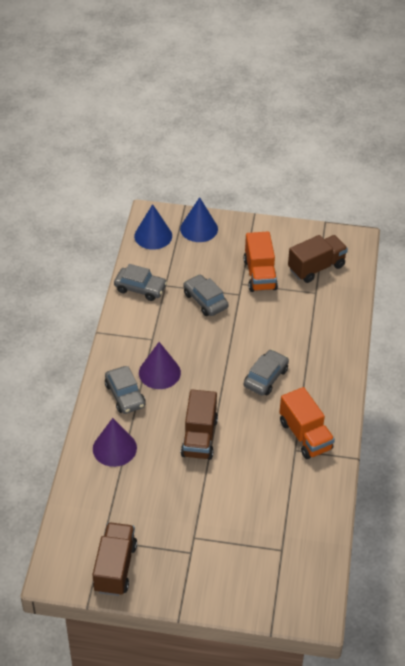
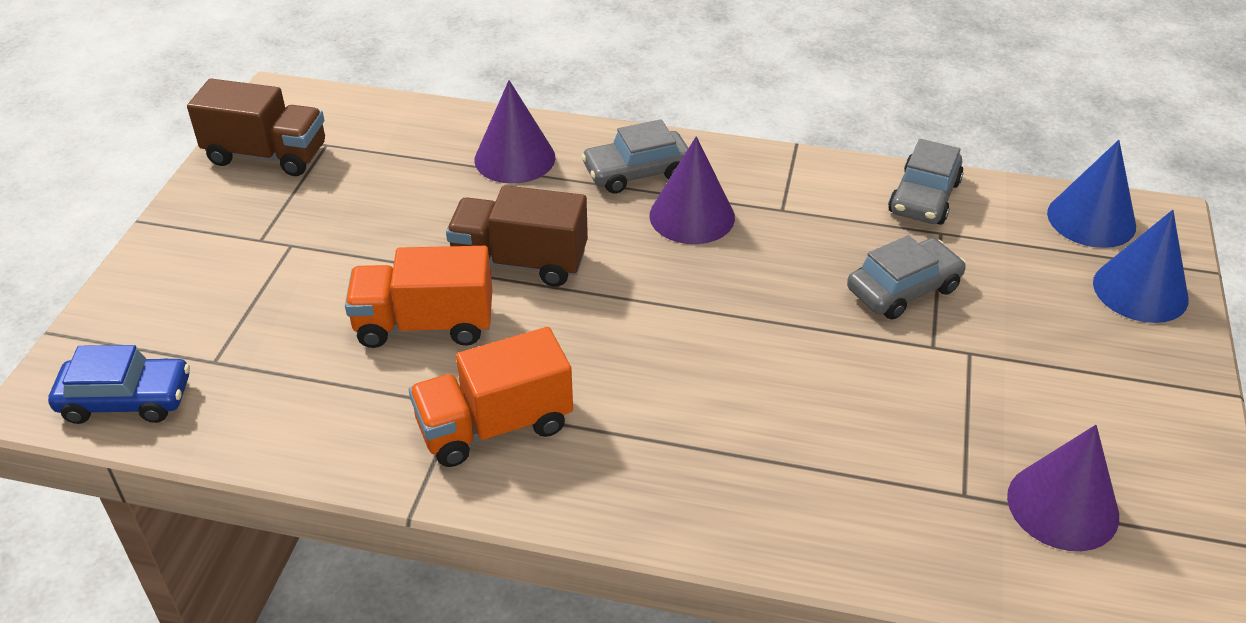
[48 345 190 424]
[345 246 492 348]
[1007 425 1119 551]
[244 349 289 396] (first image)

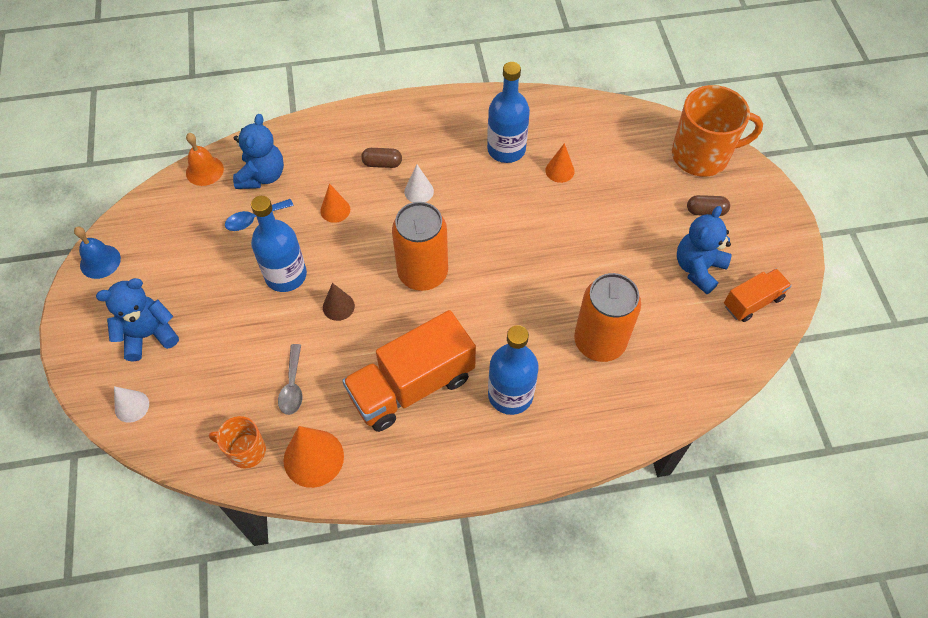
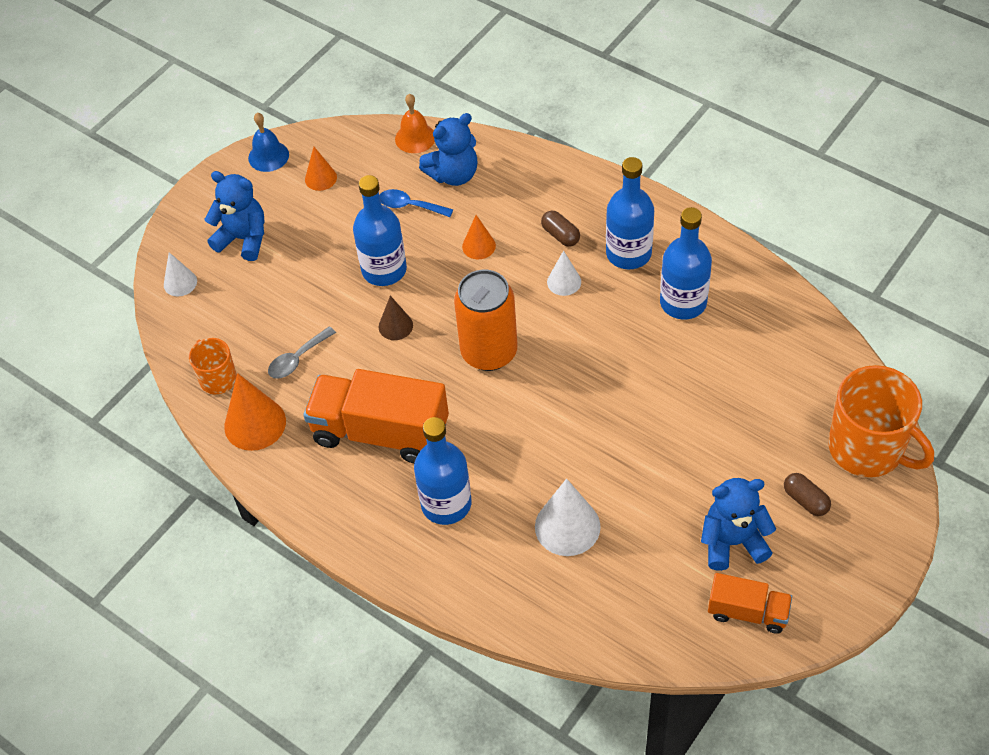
[305 147 337 191]
[535 479 601 556]
[606 157 654 269]

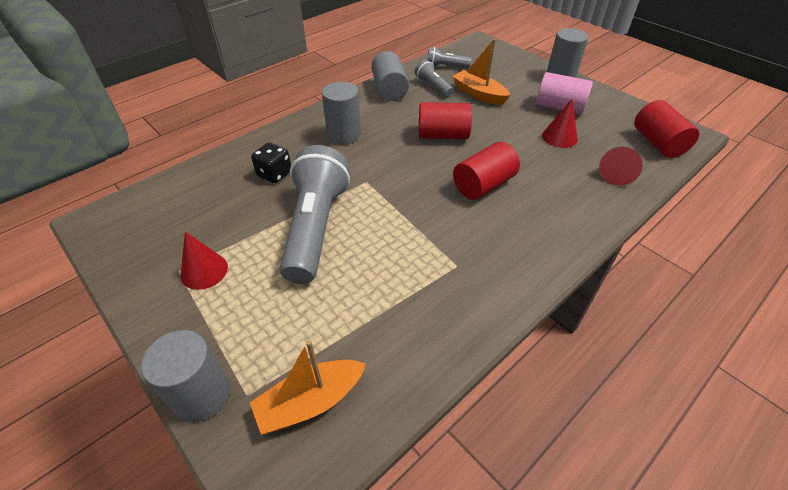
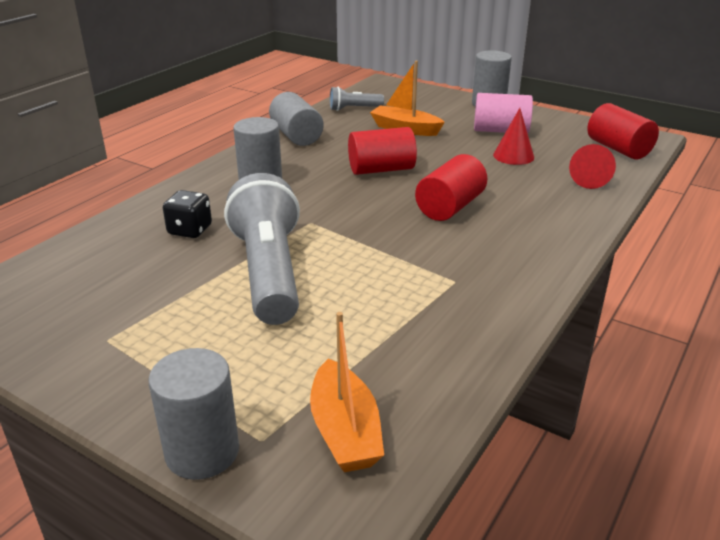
[310 312 384 472]
[181 232 228 290] (first image)
[415 60 453 97] (first image)

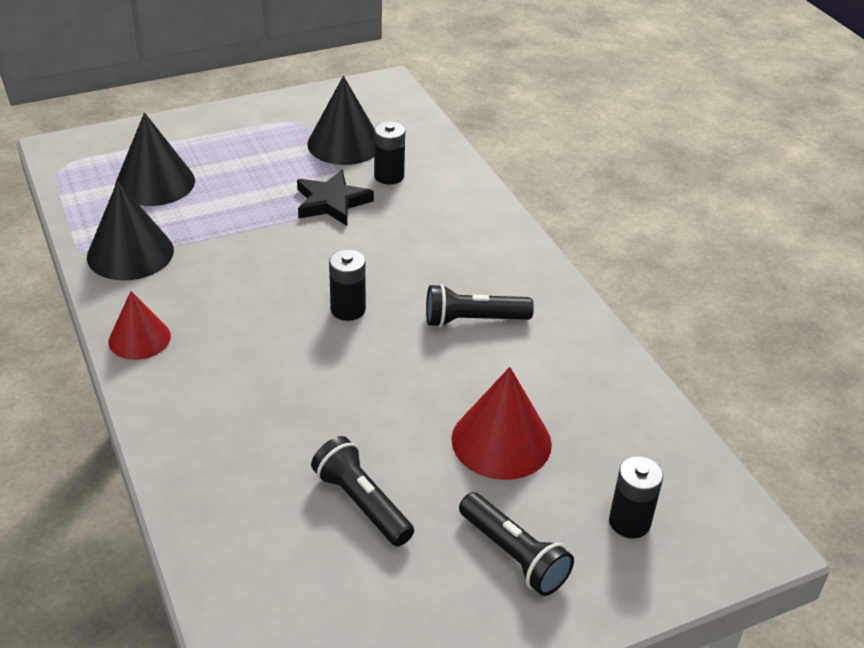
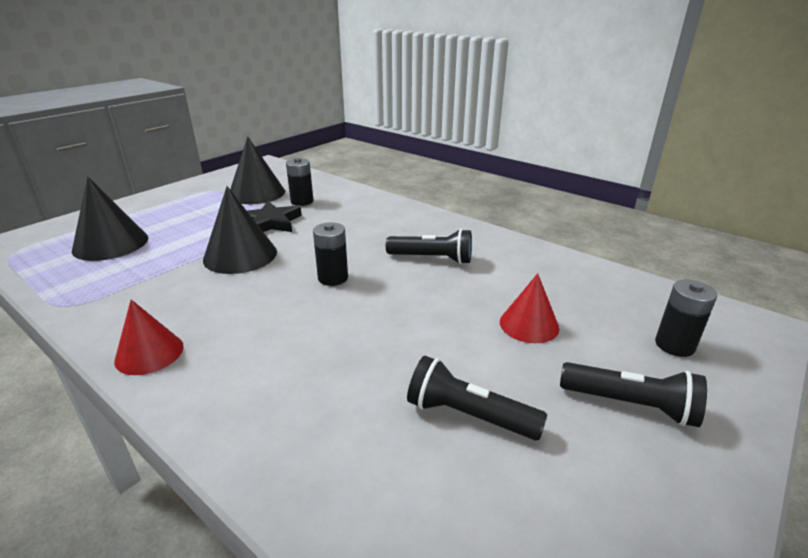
[203 186 277 274]
[386 229 472 264]
[500 273 559 343]

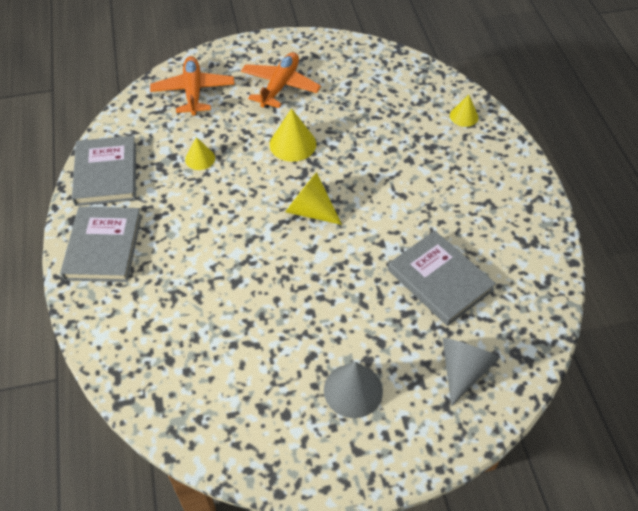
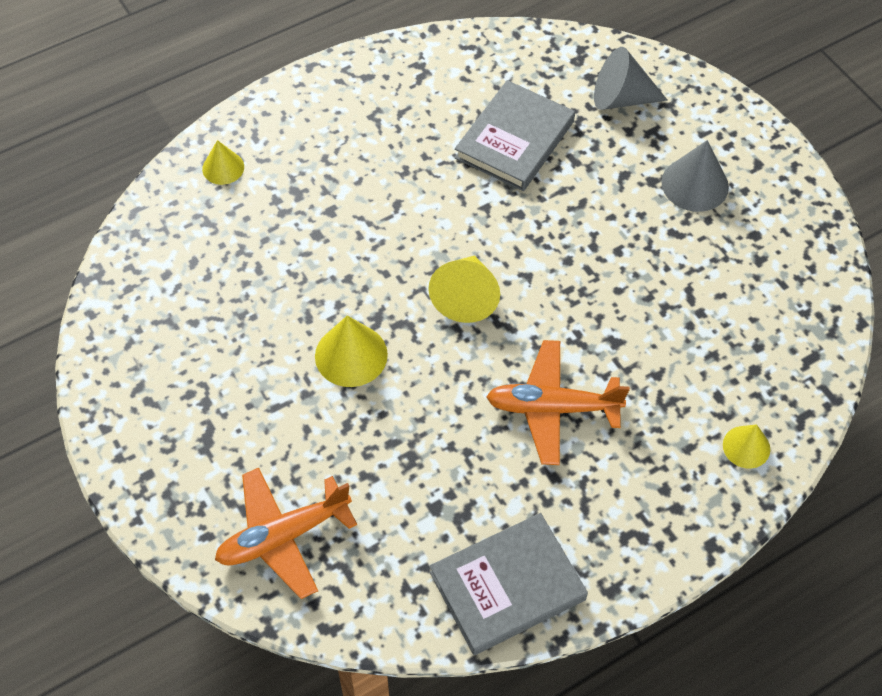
[486 340 630 465]
[723 424 770 469]
[60 207 142 282] (first image)

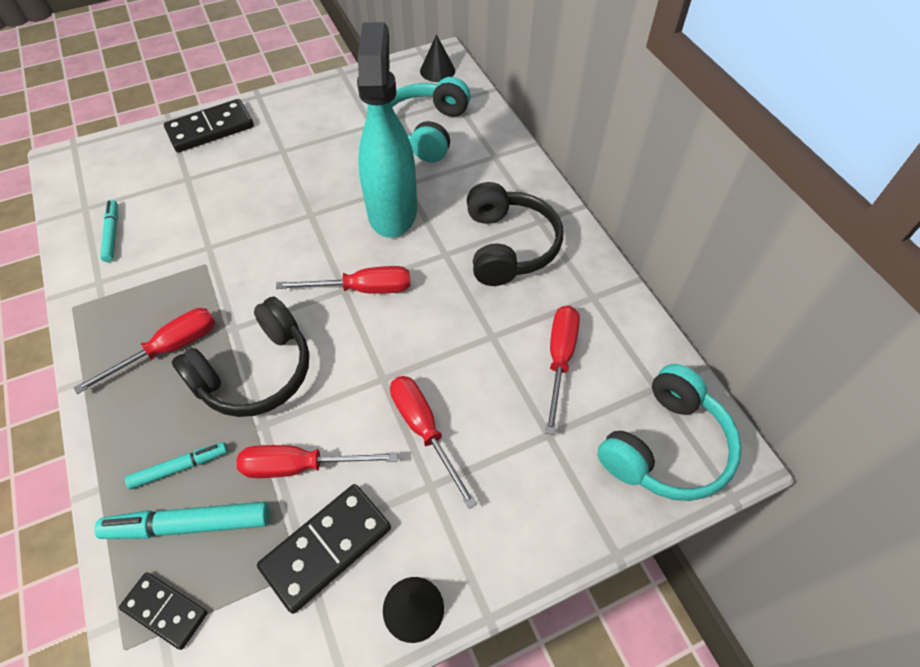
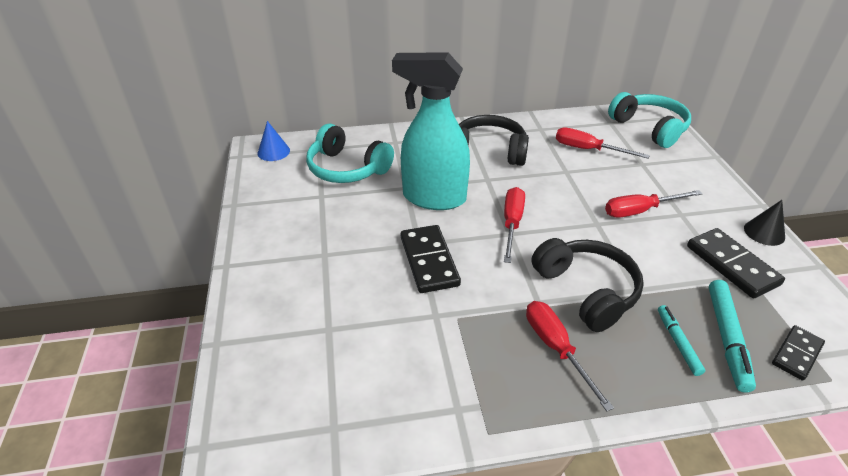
[258 121 290 161]
[401 225 461 293]
[100 200 118 262] (first image)
[237 445 398 478] (first image)

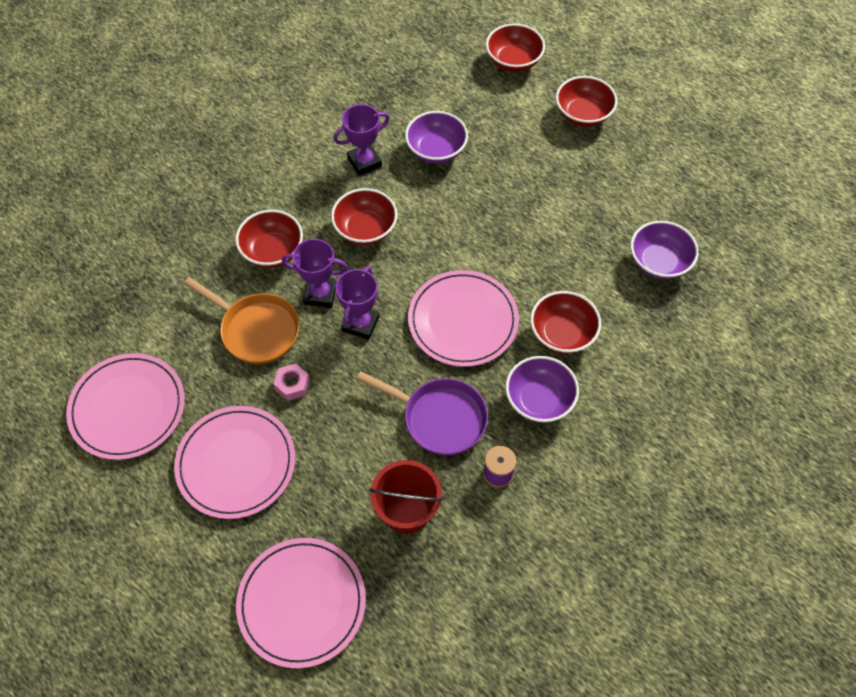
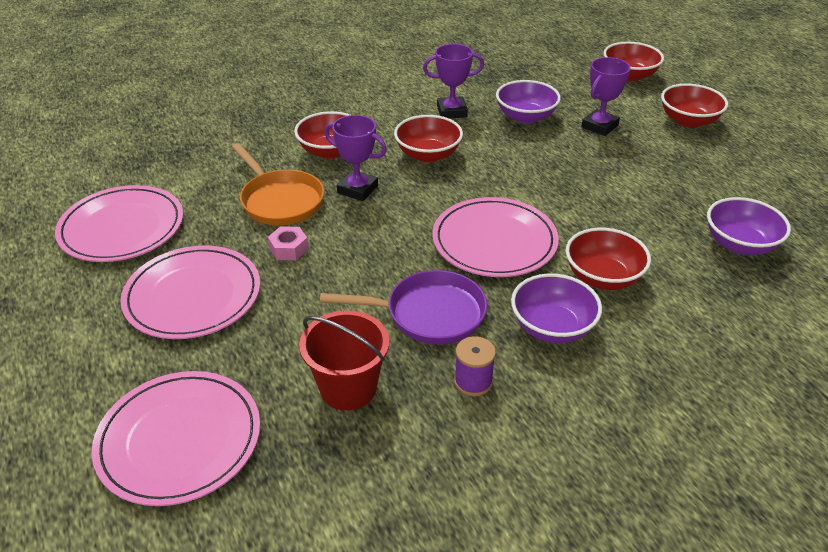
[320 270 487 345]
[581 57 631 136]

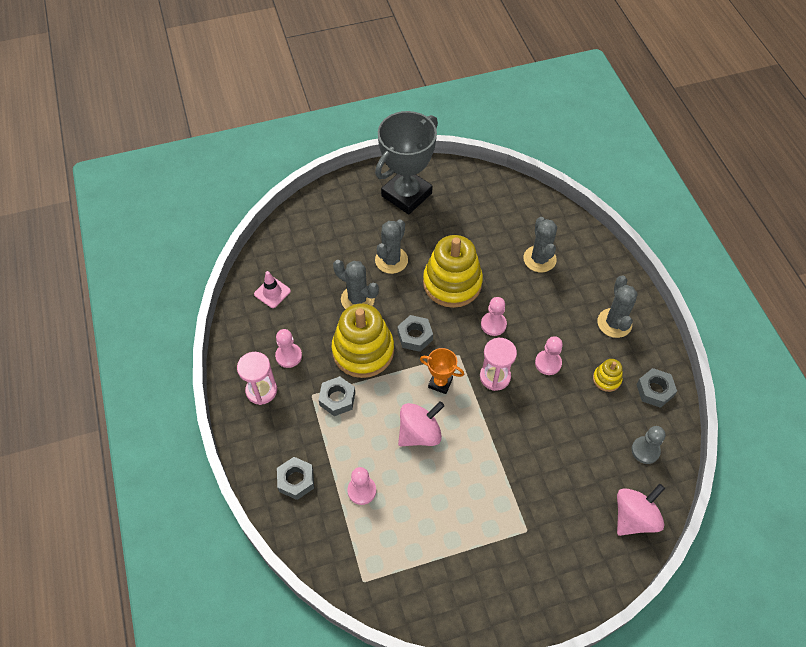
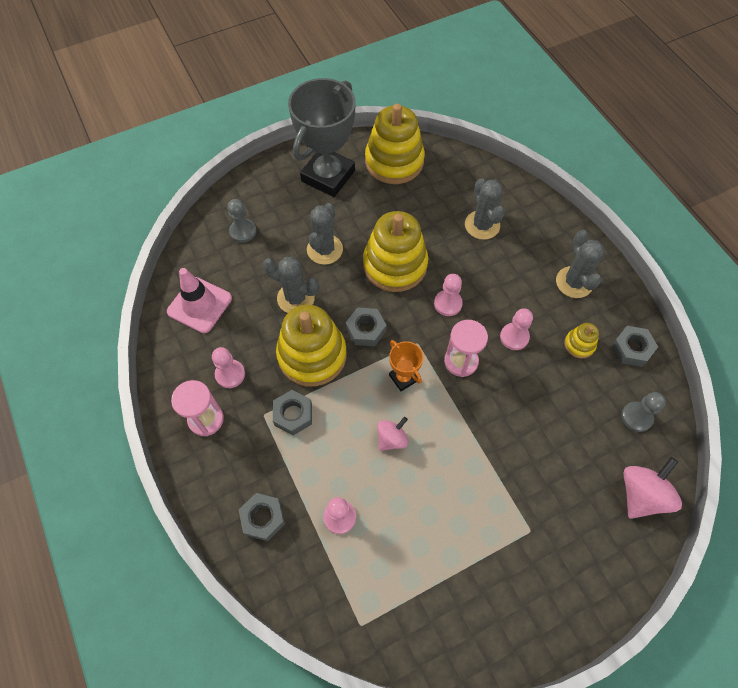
[167 268 232 333]
[227 199 256 243]
[365 104 425 184]
[377 417 408 451]
[389 340 423 391]

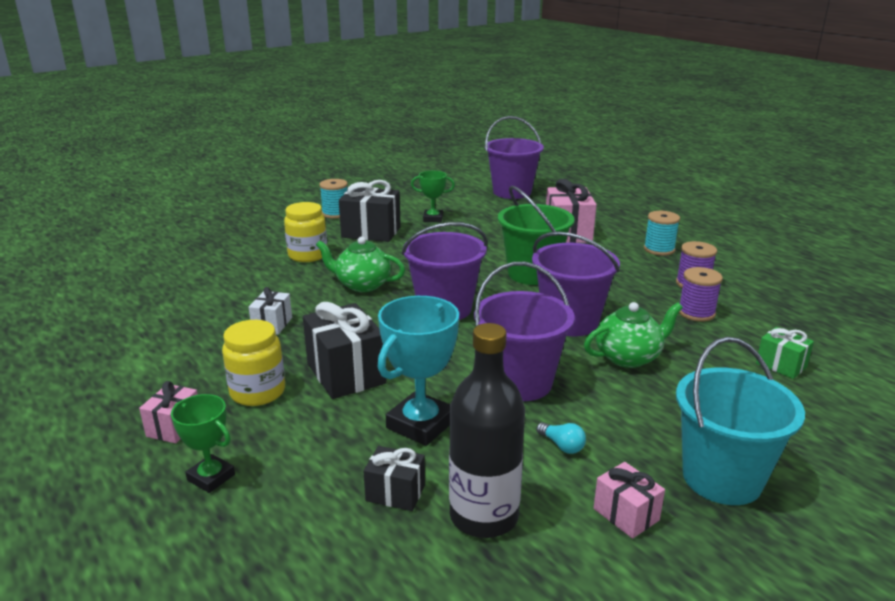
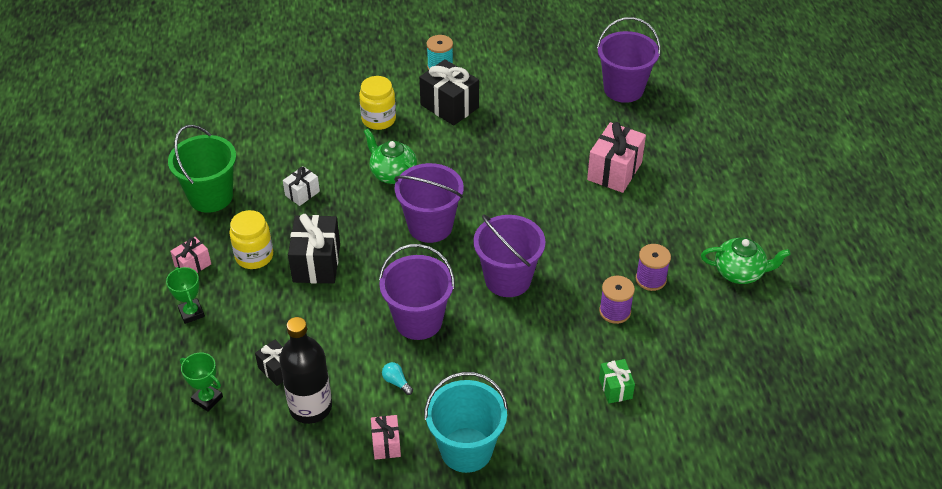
[168 125 236 213]
[180 352 223 411]
[382 362 413 395]
[701 238 790 284]
[378 296 459 446] (first image)
[644 211 680 256] (first image)

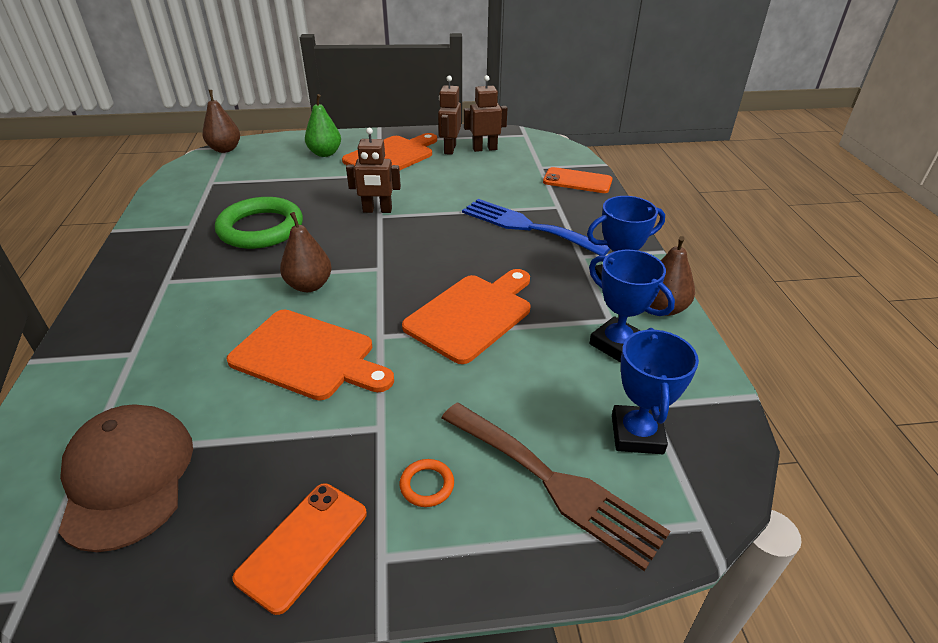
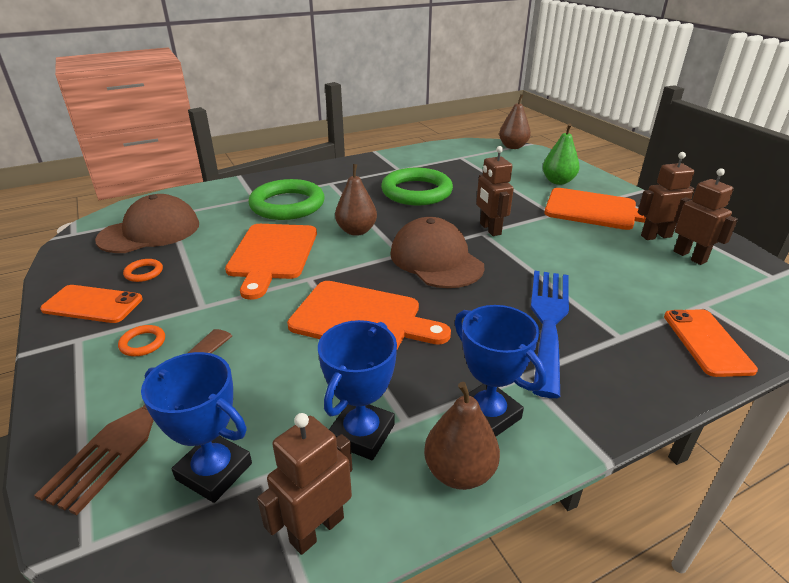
[123 259 163 282]
[141 352 252 503]
[248 179 324 220]
[257 413 352 555]
[390 217 484 288]

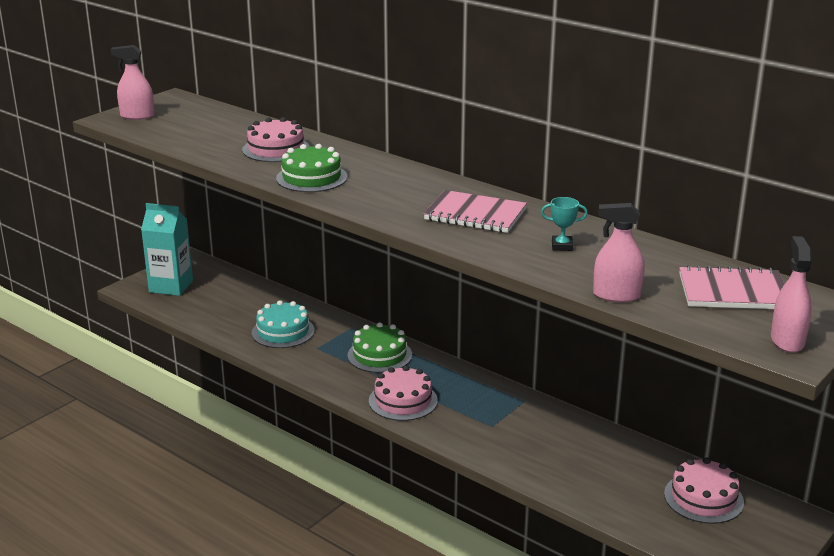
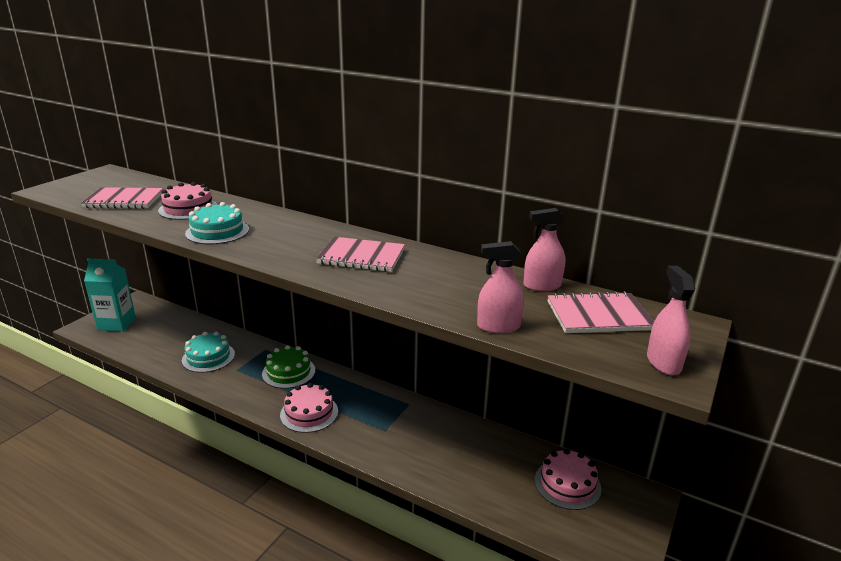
[81 187 163 209]
[185 202 249 244]
[523 208 565 291]
[541 197 588 251] (first image)

